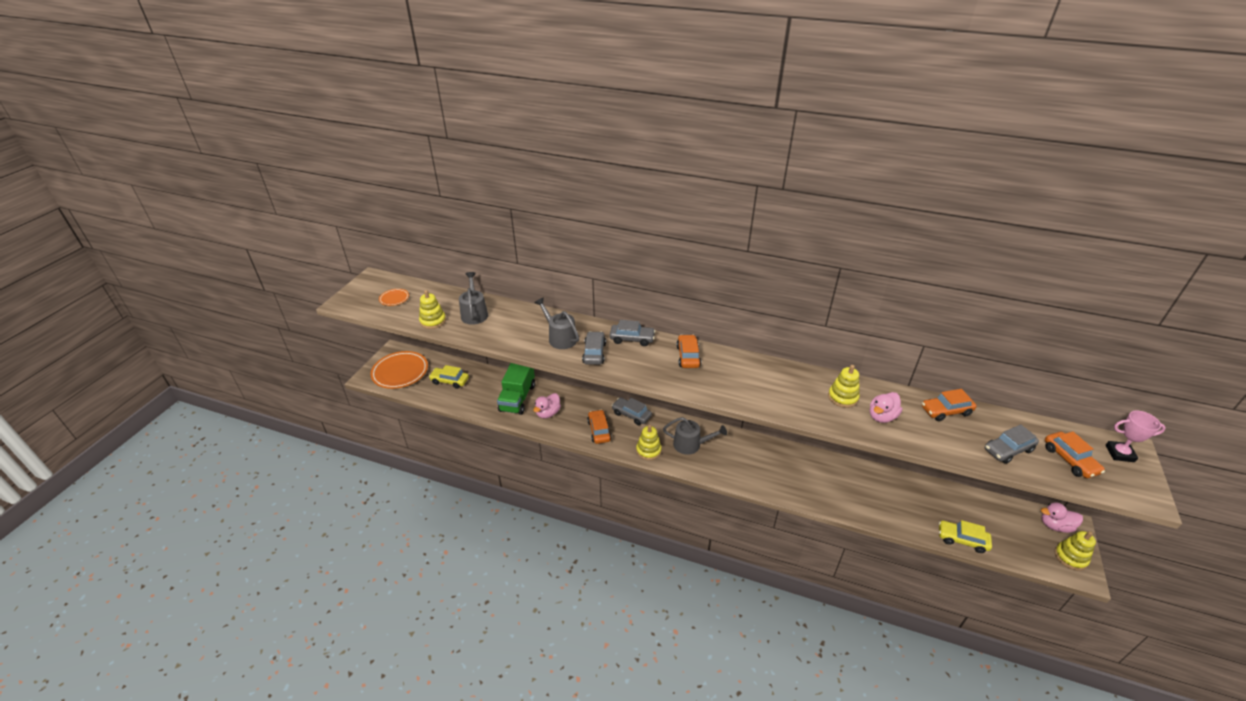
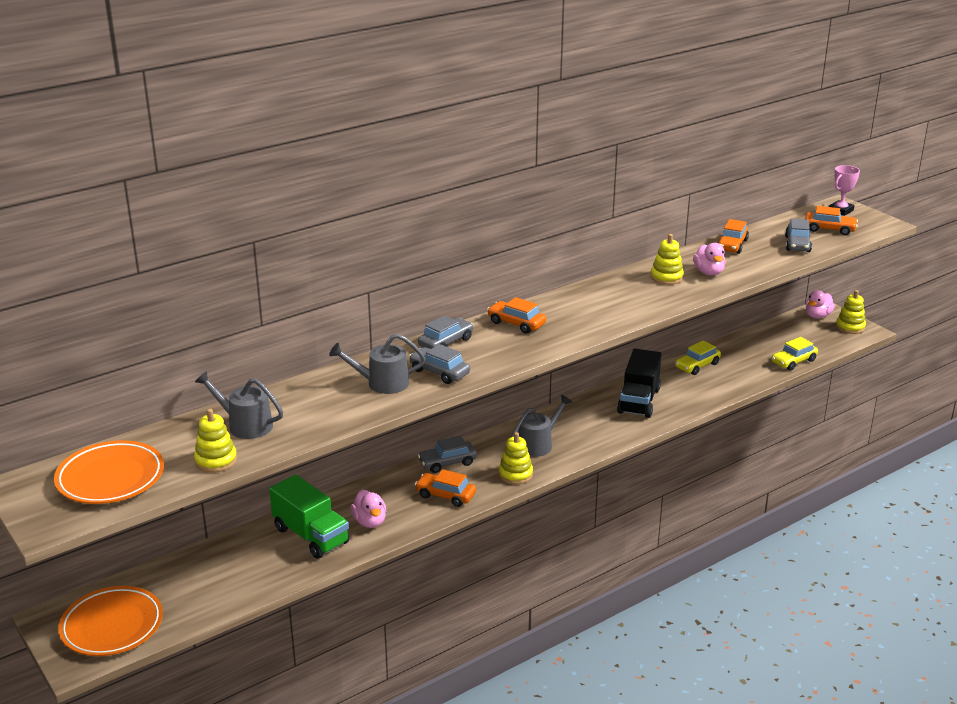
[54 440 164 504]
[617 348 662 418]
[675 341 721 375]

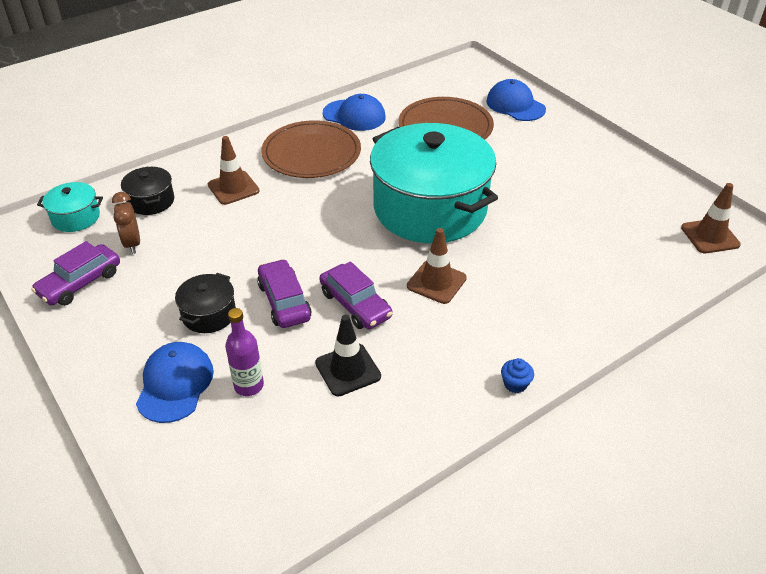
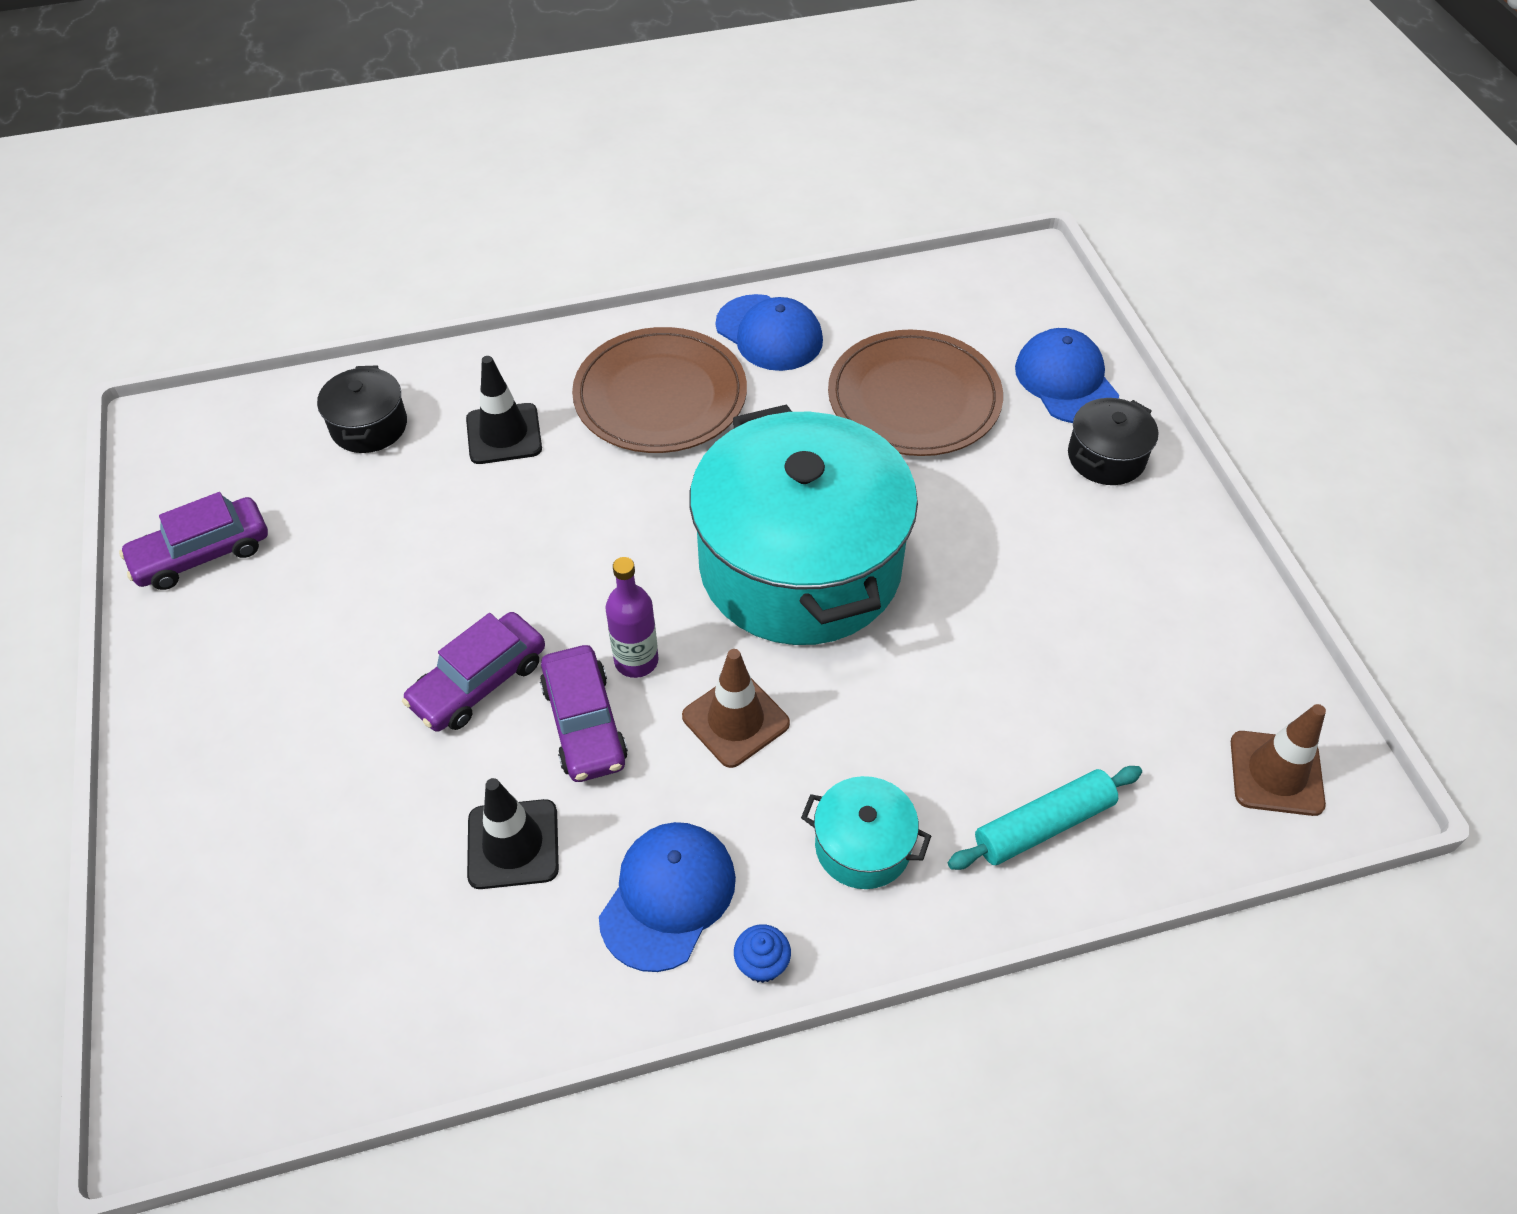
[402 612 545 732]
[466 356 542 464]
[599 822 736 972]
[606 557 659 678]
[801 776 931 889]
[948 766 1142 870]
[1068 398 1158 485]
[112 192 140 254] (first image)

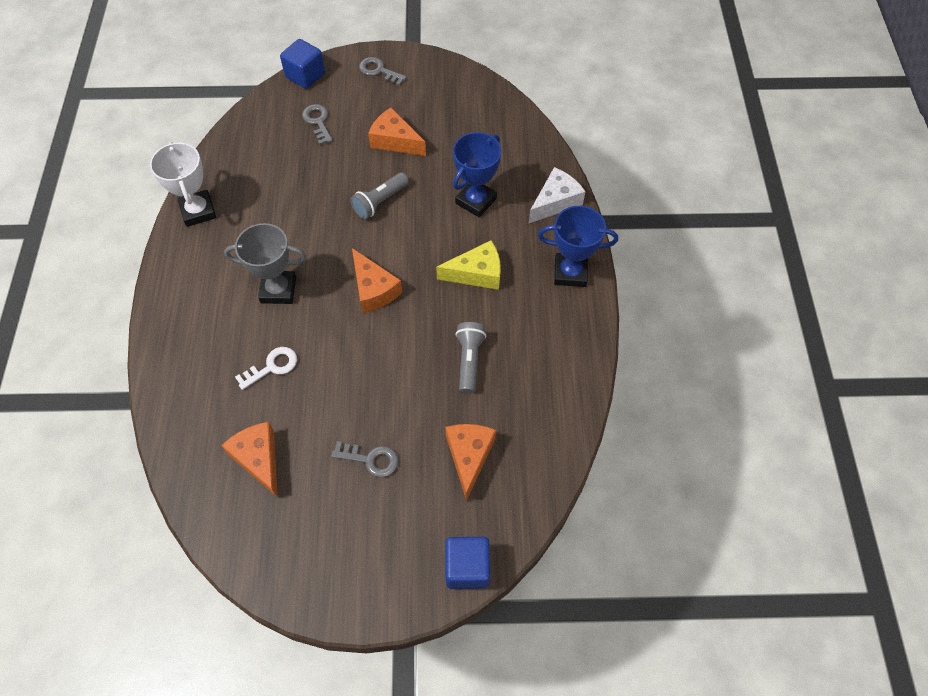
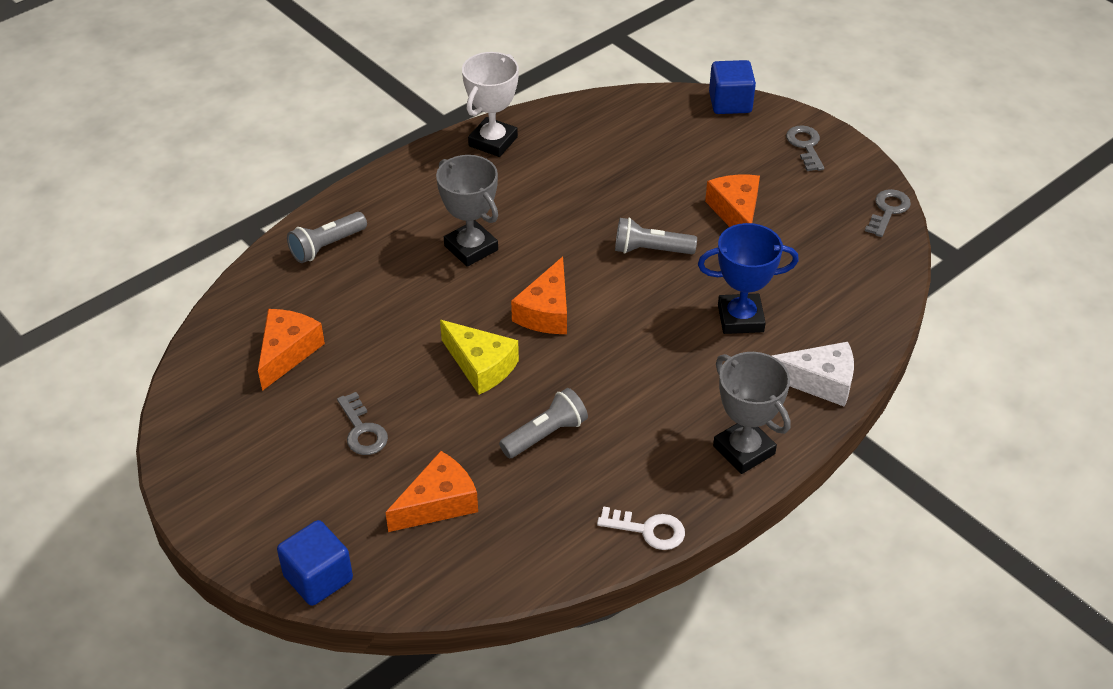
[287 212 367 263]
[440 320 519 395]
[597 506 685 550]
[713 352 790 474]
[865 189 911 237]

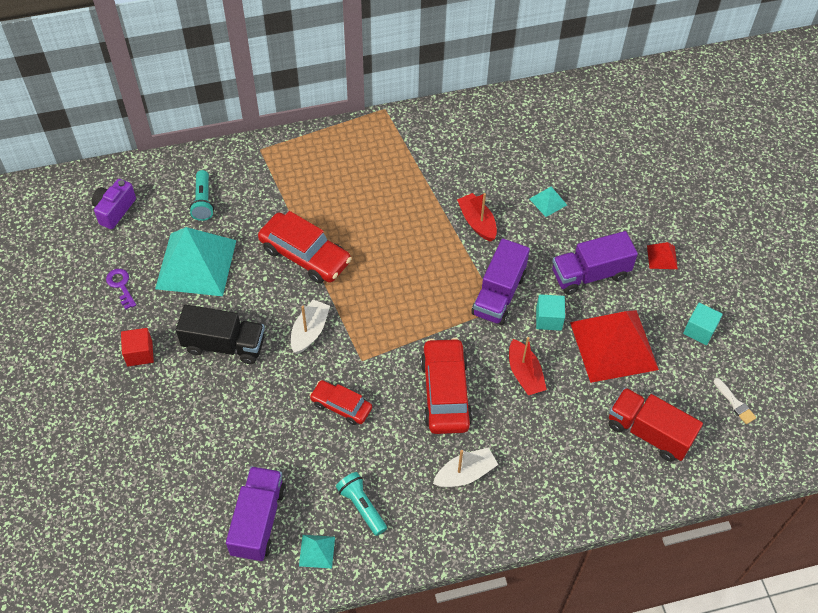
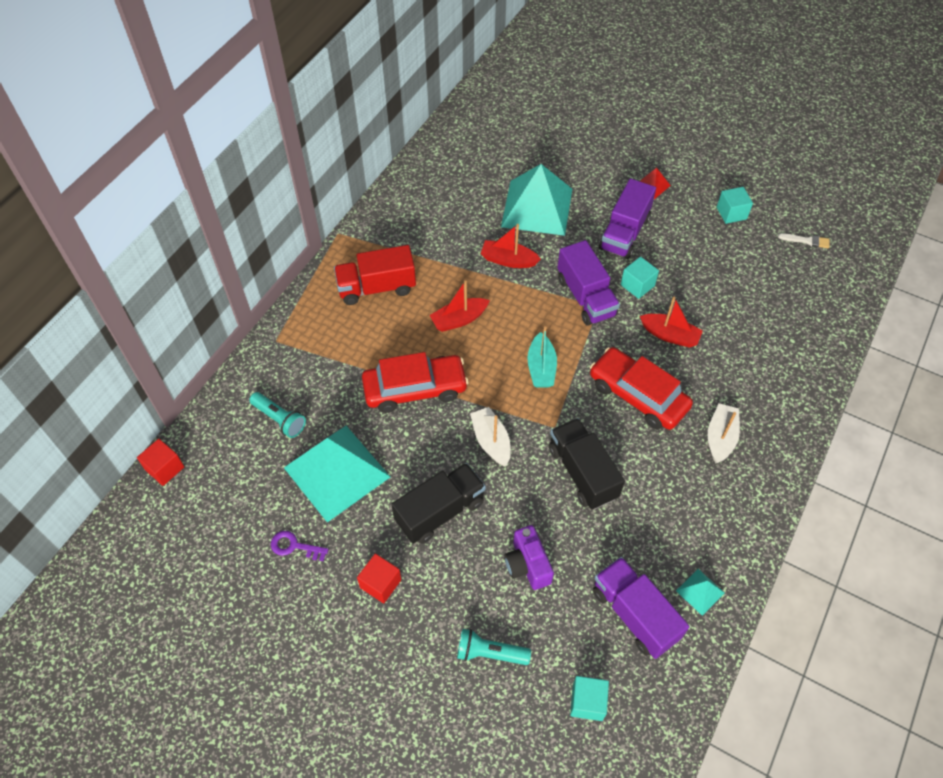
[137 439 184 486]
[334 245 416 305]
[429 280 490 332]
[457 629 531 665]
[501 164 572 236]
[504 525 554 590]
[527 326 557 387]
[549 418 625 510]
[570 676 609 721]
[570 310 659 383] (first image)

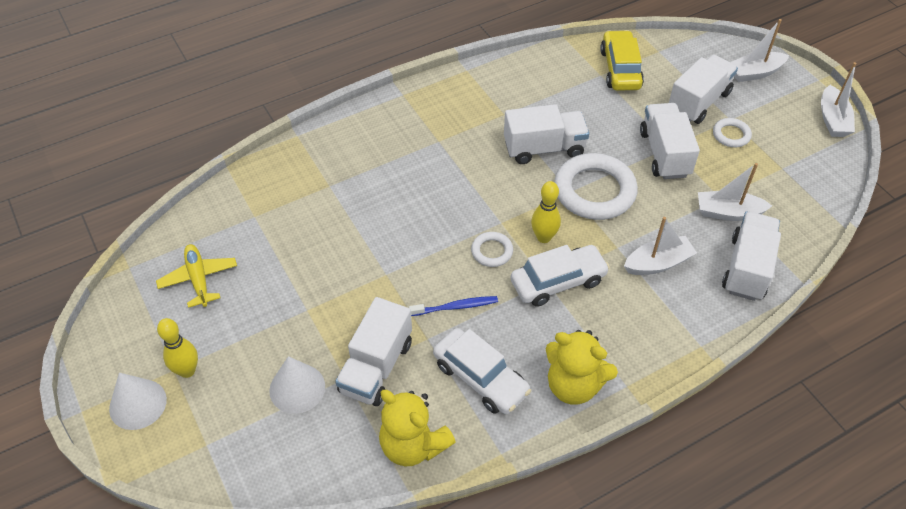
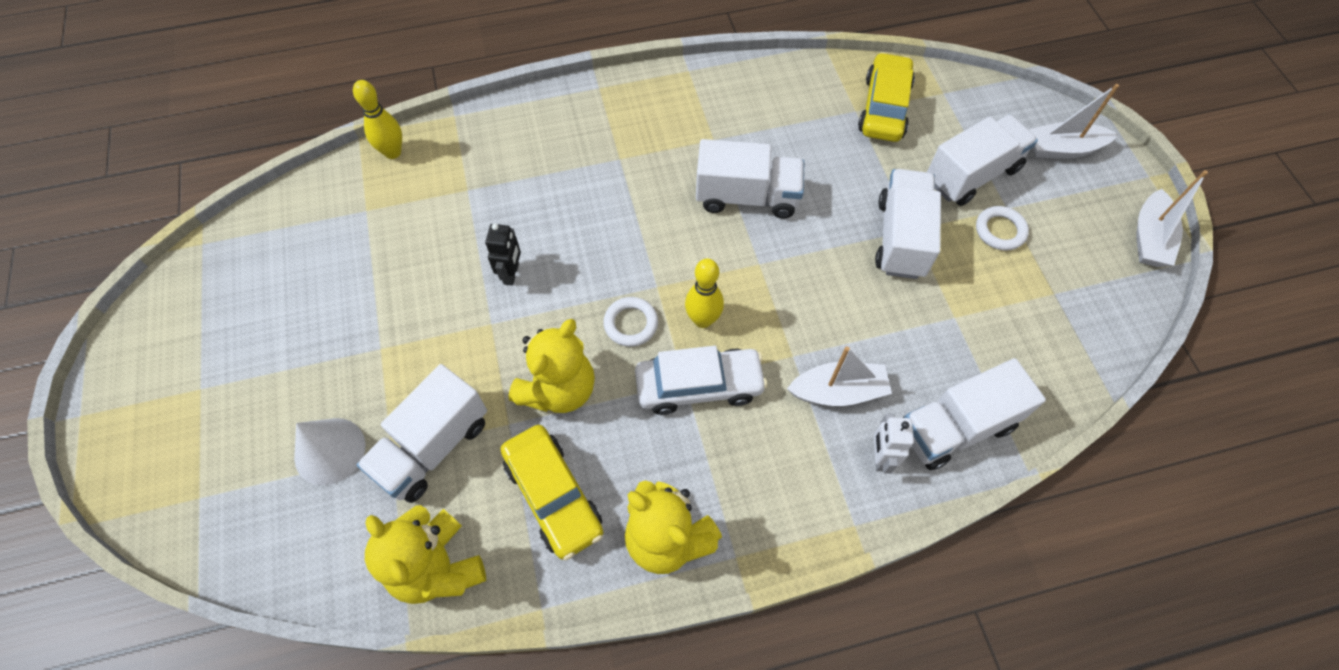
[353 80 402 159]
[485 224 521 286]
[500 425 604 560]
[508 319 595 413]
[874 413 914 474]
[903 358 1046 470]
[109 373 167 430] (first image)
[156 244 237 308] (first image)
[554 153 638 220] (first image)
[698 163 772 221] (first image)

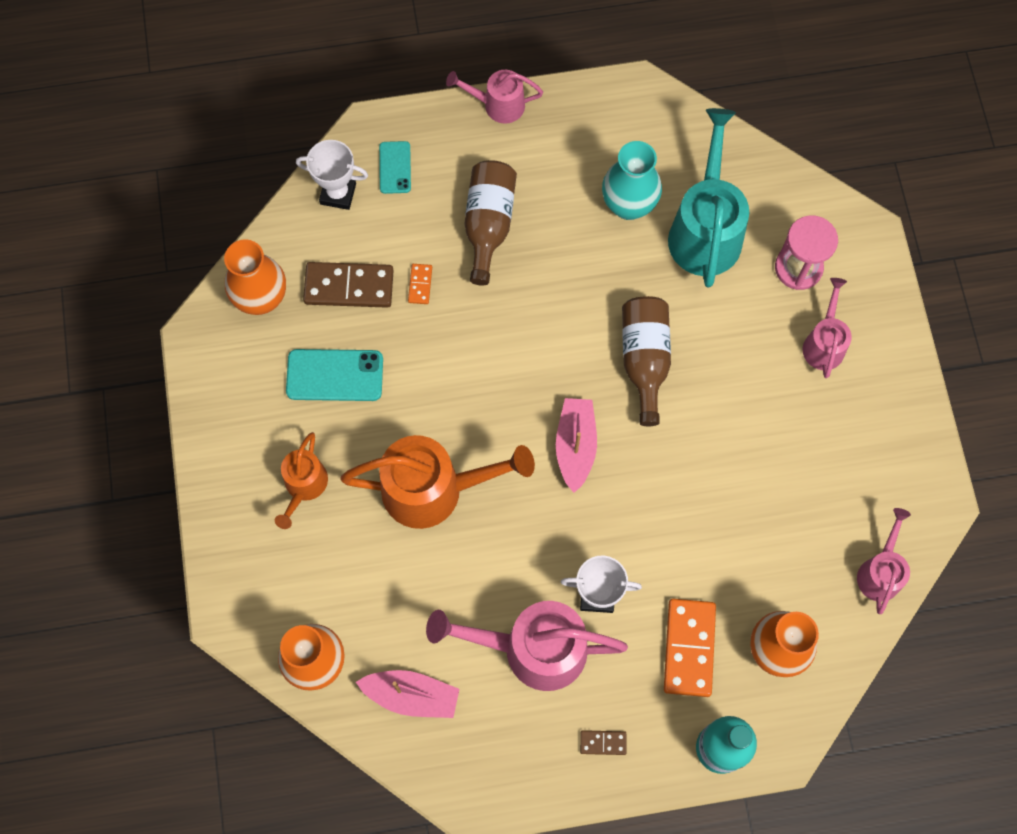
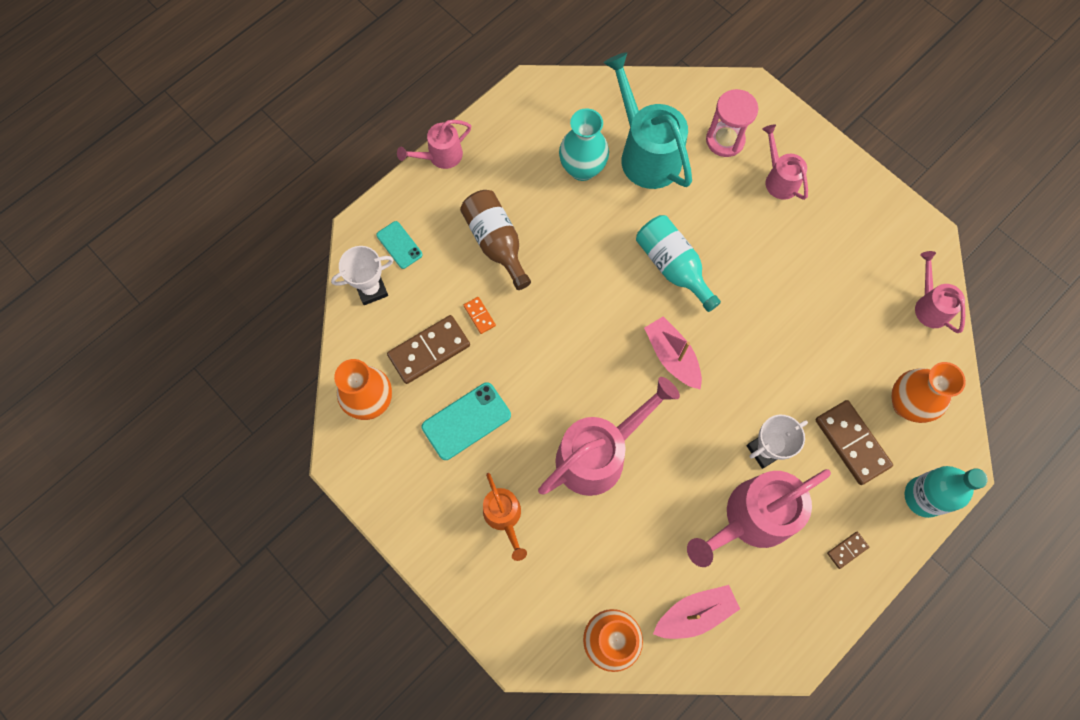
[538 377 680 496]
[636 215 721 312]
[815 400 893 485]

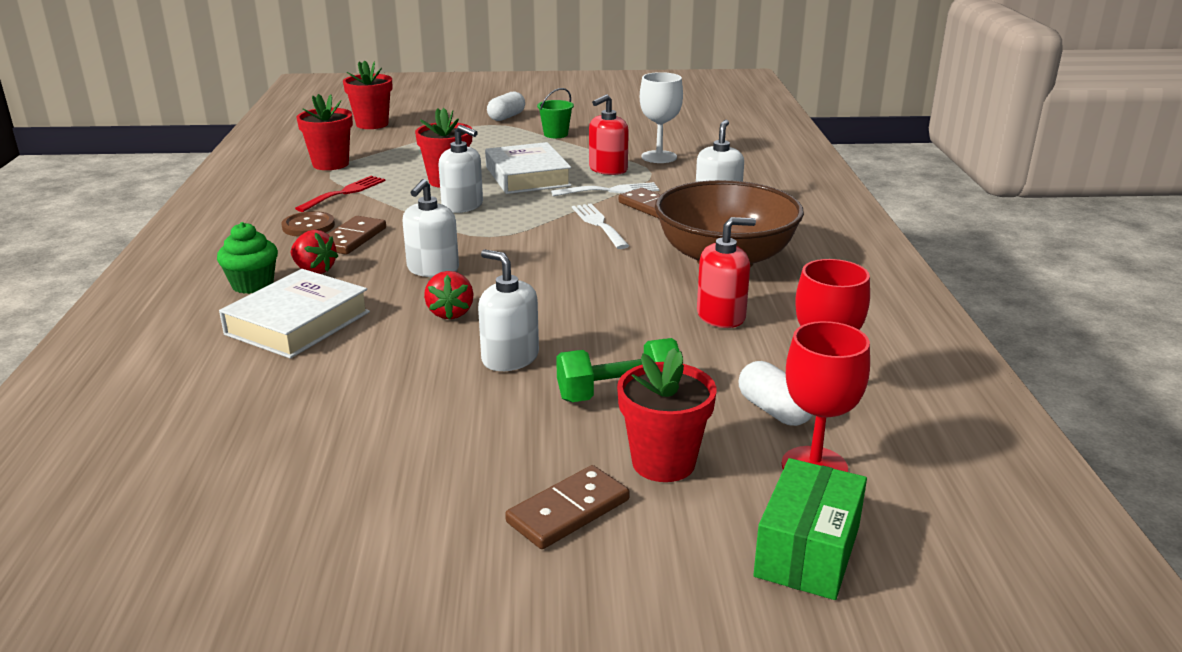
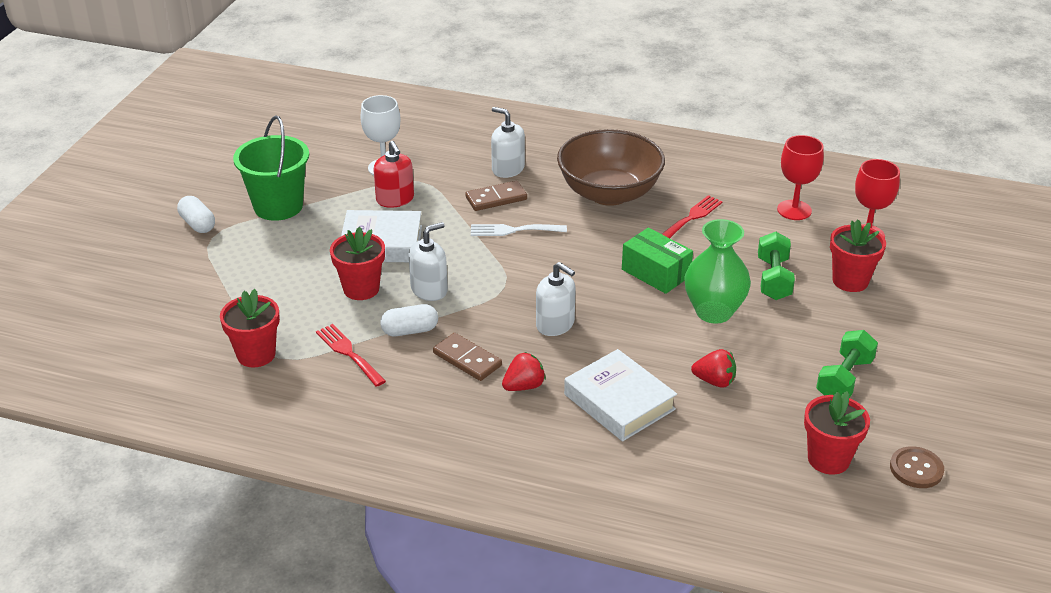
[233 116 309 221]
[380 304 438 336]
[622 228 693 294]
[662 195 723 238]
[684 219 751 324]
[691 349 736 388]
[804 391 870 475]
[816 330 878 398]
[890 446 944 488]
[217 222 278 294] (first image)
[505 465 630 549] (first image)
[551 182 659 196] (first image)

